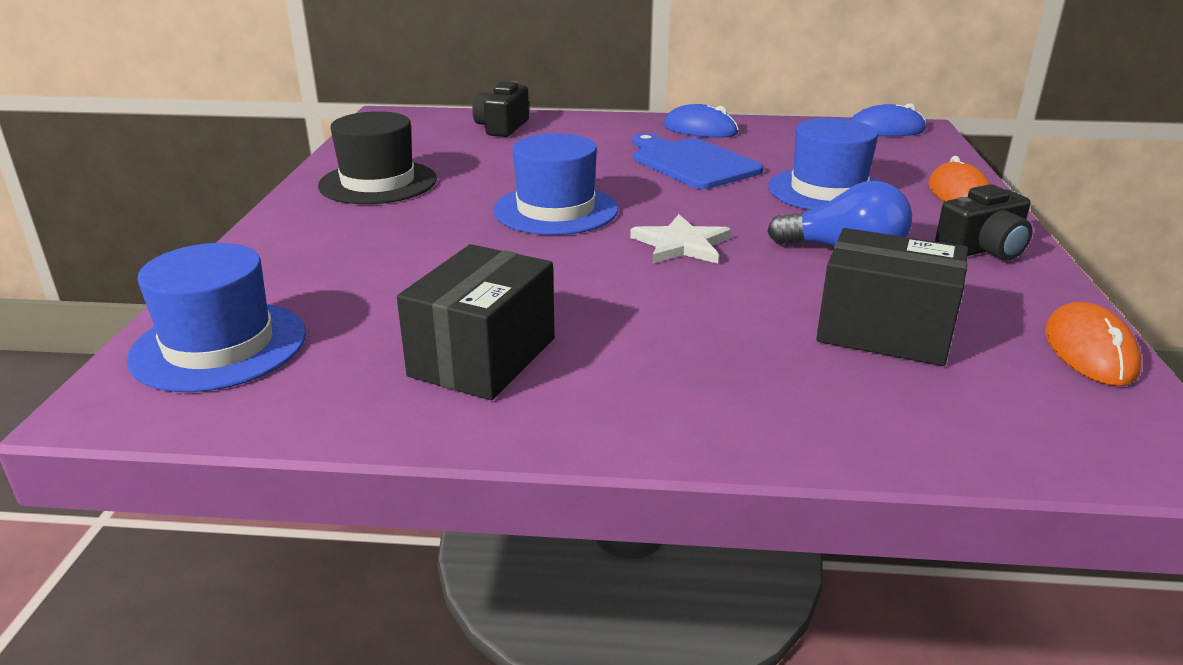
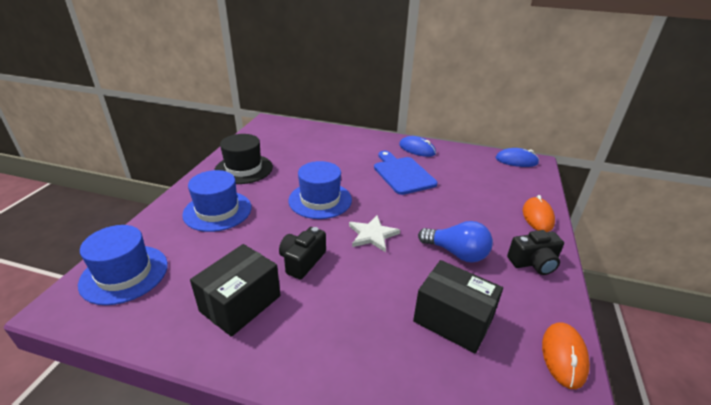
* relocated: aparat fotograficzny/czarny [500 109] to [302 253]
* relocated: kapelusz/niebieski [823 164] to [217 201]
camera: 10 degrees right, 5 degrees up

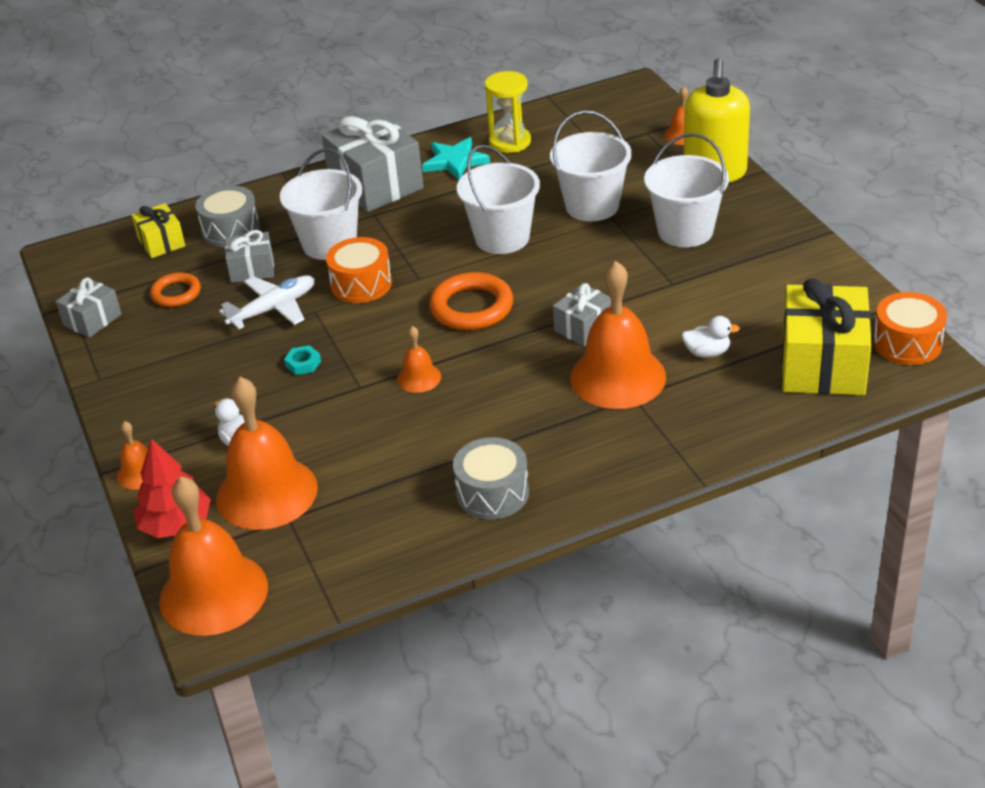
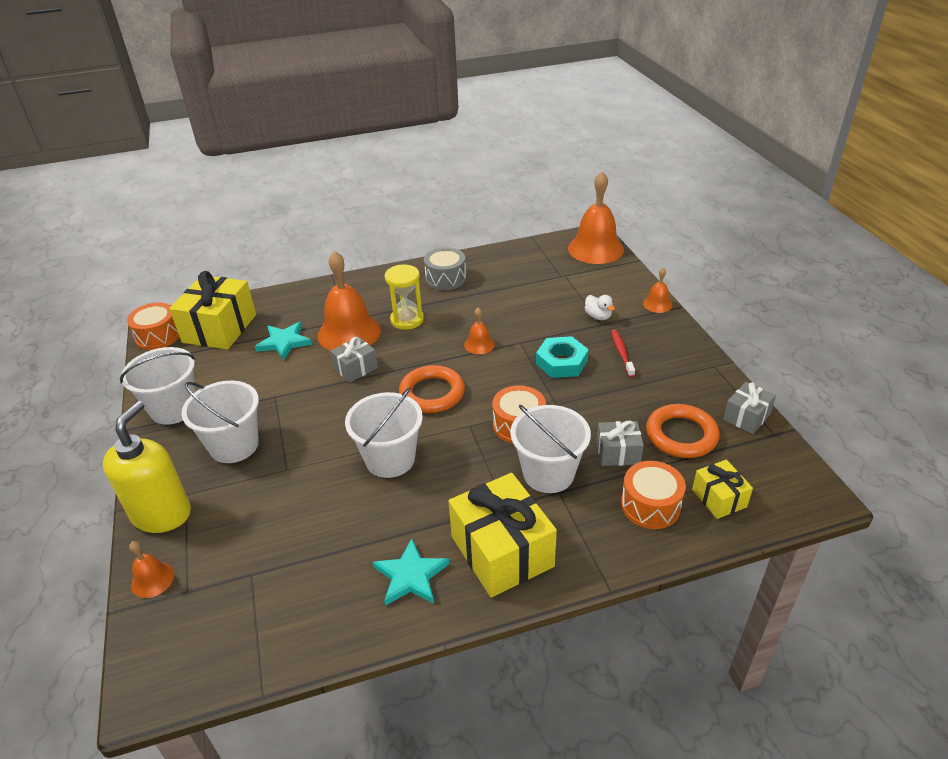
* relocated: klepsydra/żółty [508 112] to [404 297]
* relocated: wiadro/biały [591 165] to [158 386]
* colour: prezent/szary [373 162] to prezent/żółty [503 535]
* colour: bęben/szary [228 216] to bęben/pomarańczowy [653 495]
* size: pierścień/pomarańczowy [175 289] = [683 431] x1.61
* missing: samolot/biały [267 302]
* exchanged: kaczka/biały [710 337] to gwiazda/turkusowy [283 341]
* size: nakrętka/turkusowy [302 360] = [562 357] x2.01
* missing: dzwonek/pomarańczowy [267 453]
* missing: drzewko/czerwony [172 488]
* appeared: szczoteczka do zębów/czerwony [623 353]
camera: 175 degrees left, 0 degrees up

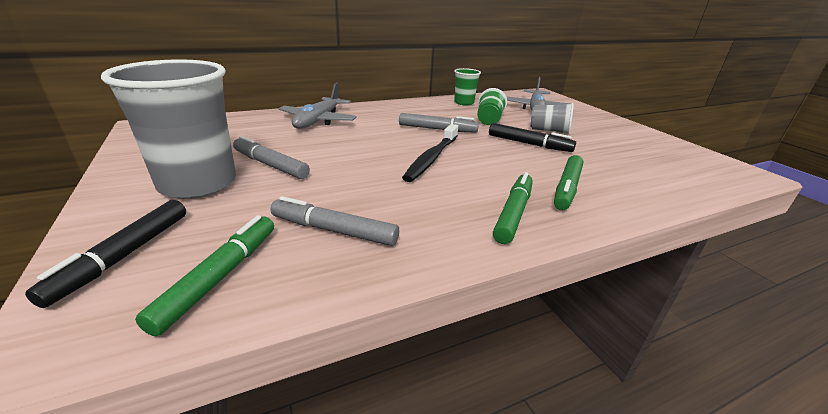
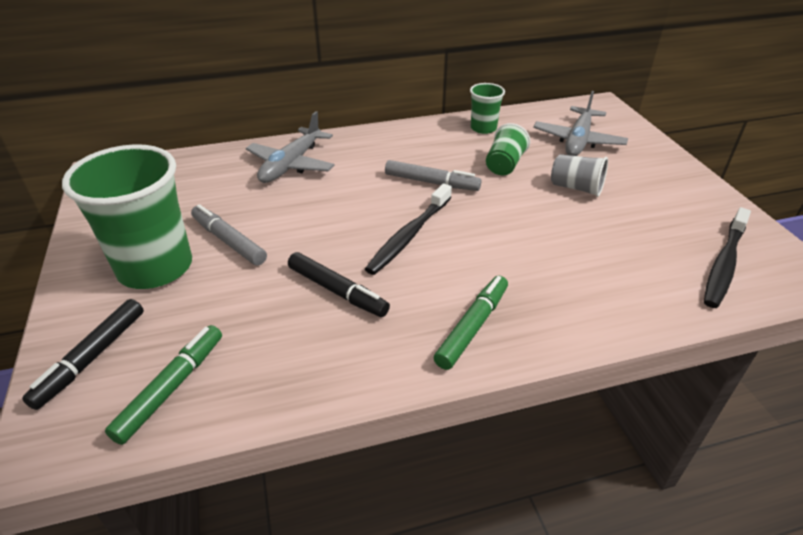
* colour: szklanka/szary [168 129] to szklanka/zielony [127 216]
* relocated: flamaster/czarny [532 137] to [339 284]
* missing: flamaster/zielony [568 182]
* missing: flamaster/szary [334 221]
* appeared: szczoteczka do zębów/czarny [727 257]
camera: 10 degrees right, 10 degrees up

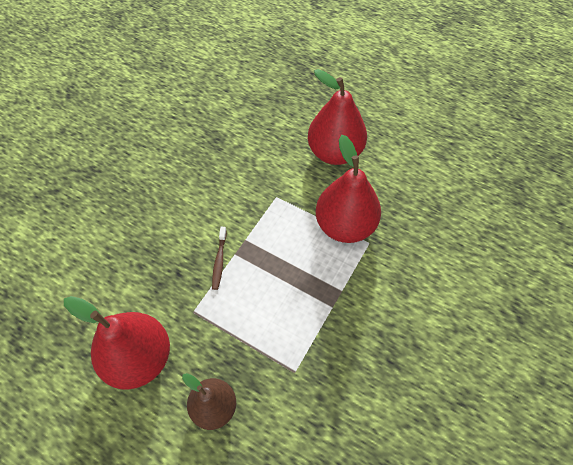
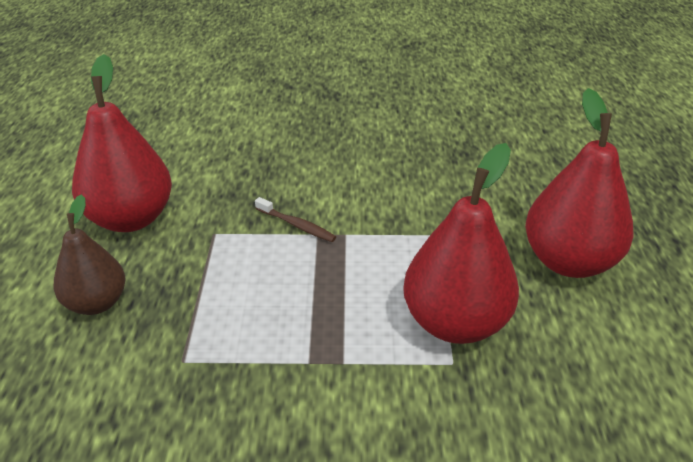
* spun: szczoteczka do zębów/brązowy [219 258] = [295 219] 120 degrees counterclockwise
camera: 60 degrees right, 20 degrees down

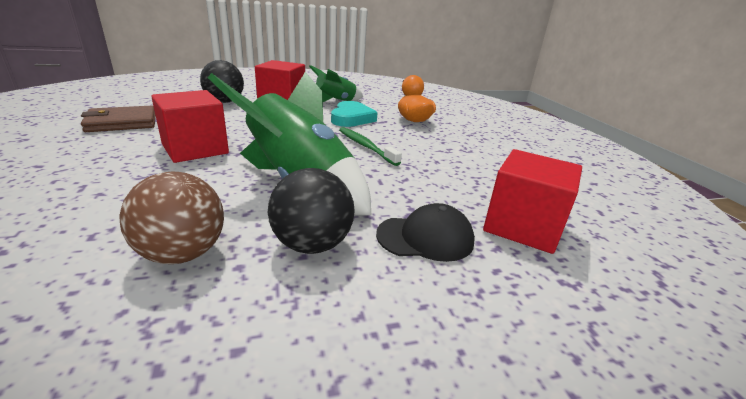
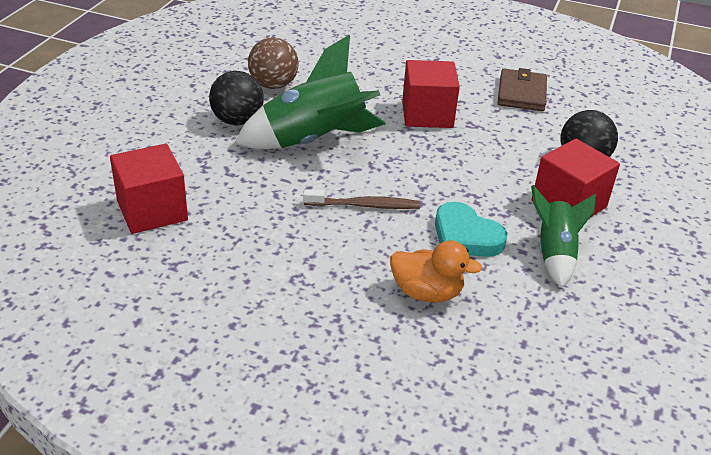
* colour: szczoteczka do zębów/zielony [370 146] to szczoteczka do zębów/brązowy [361 199]
* missing: czapka/czarny [425 232]
camera: 125 degrees right, 10 degrees up

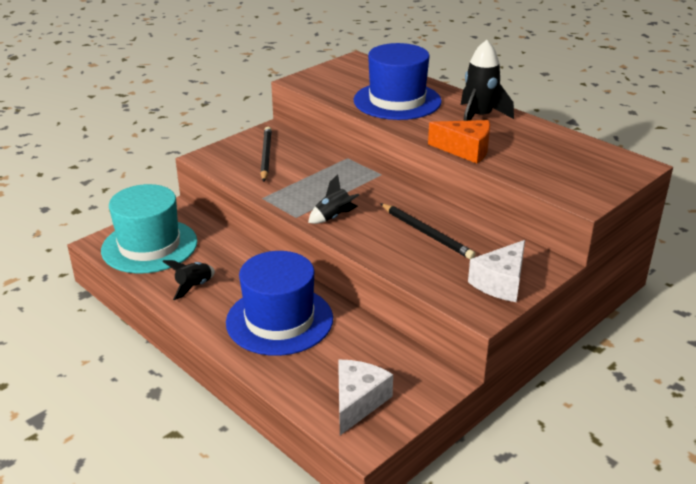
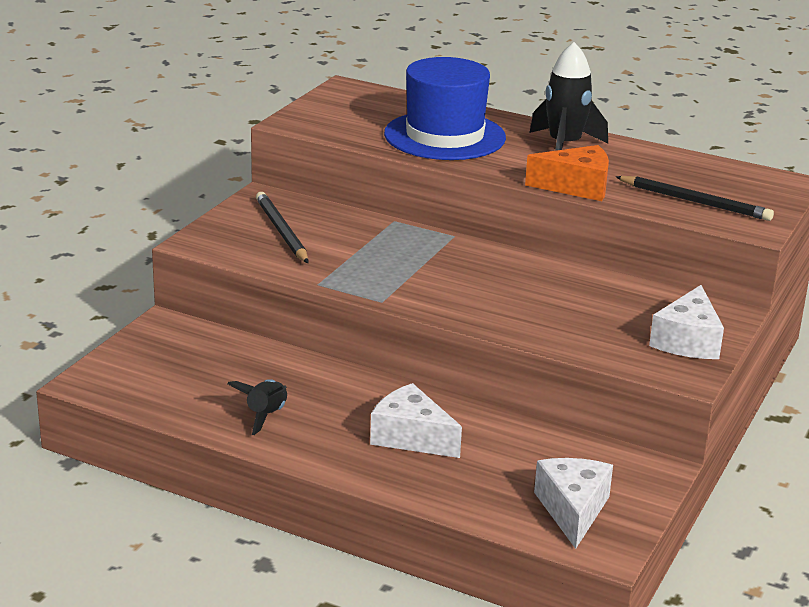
* missing: rakieta/czarny [333 199]
* missing: kapelusz/turkusowy [149 229]
* relocated: ołówek/czarny [427 231] to [694 198]
* exchanged: kapelusz/niebieski [279 303] to ser/biały [416 420]
camera: 20 degrees left, 5 degrees down

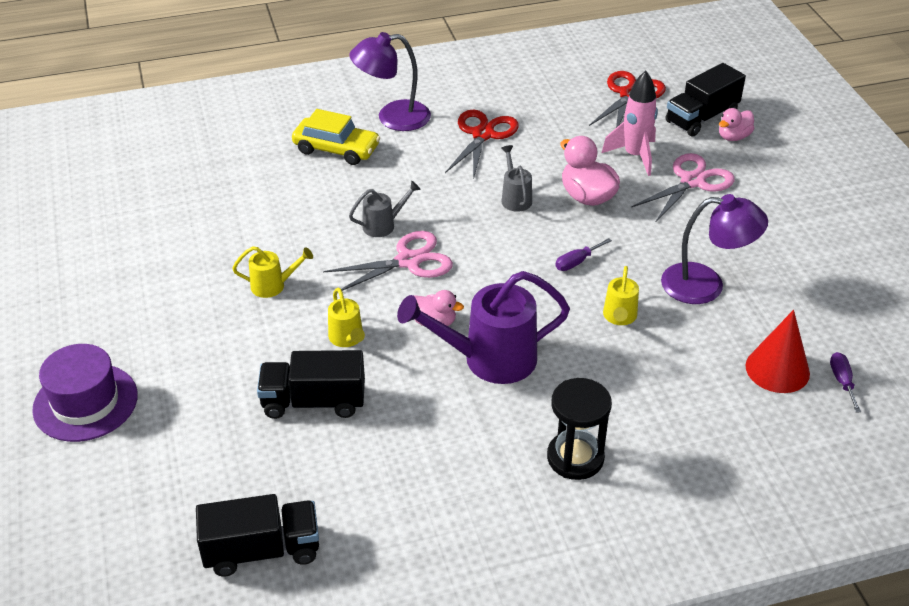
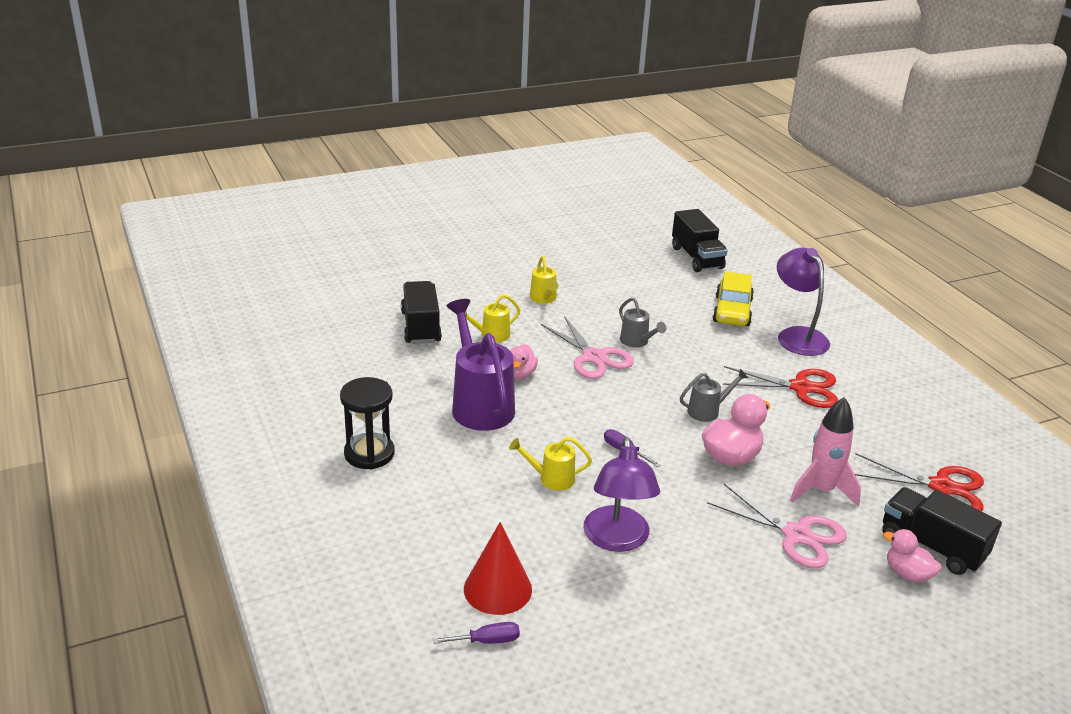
* missing: kapelusz/fioletowy [85 393]
* relocated: ciężarówka/czarny [257 535] to [700 240]
camera: 80 degrees right, 10 degrees down

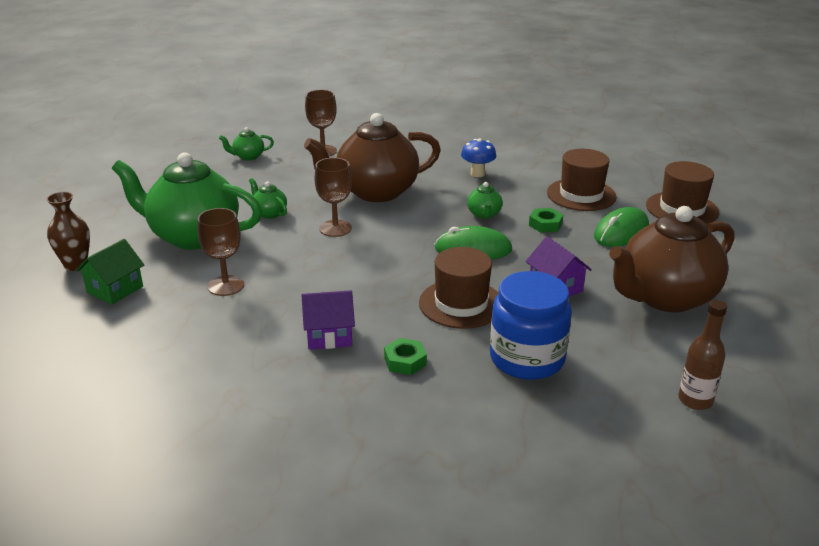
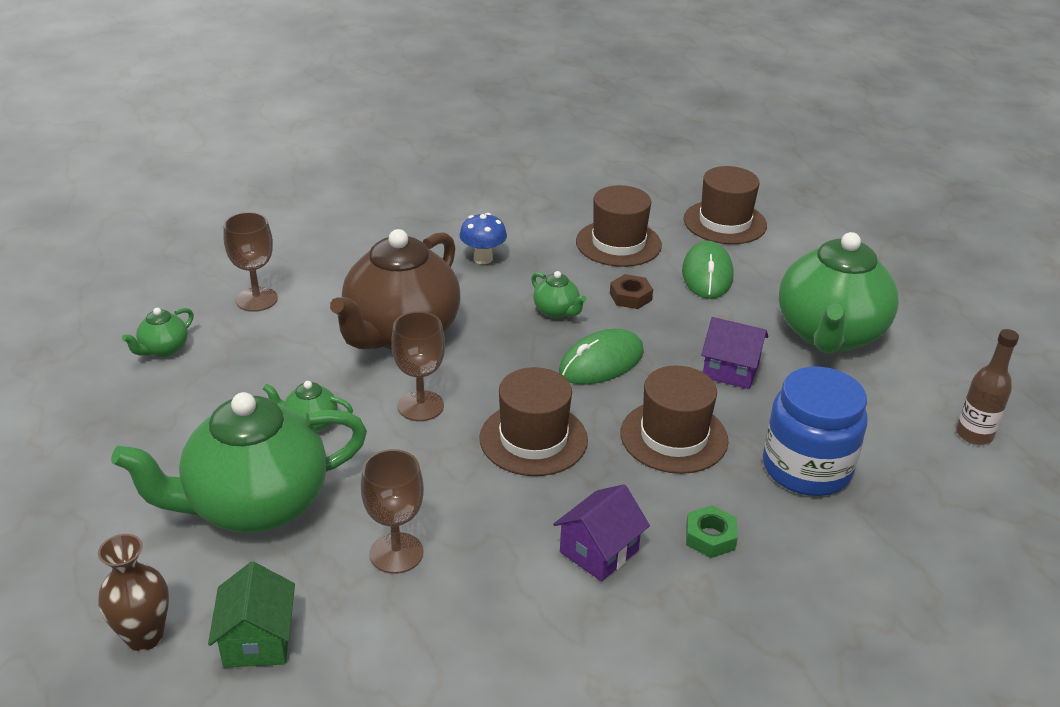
* colour: imbryk/brązowy [671 259] to imbryk/zielony [839 293]
* colour: nakrętka/zielony [546 220] to nakrętka/brązowy [631 291]
* appeared: kapelusz/brązowy [533 421]
camera: 40 degrees left, 5 degrees up

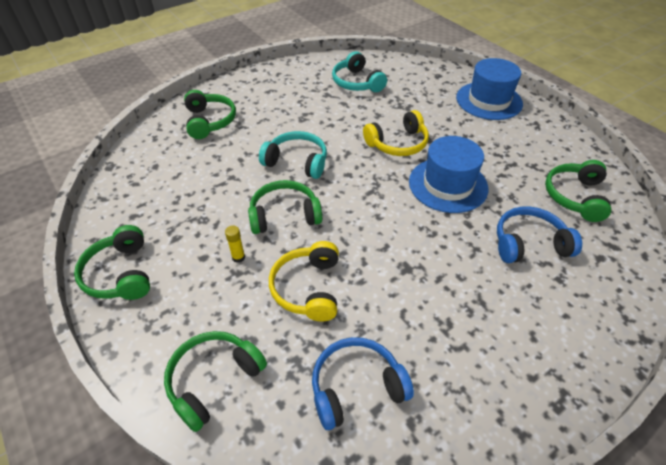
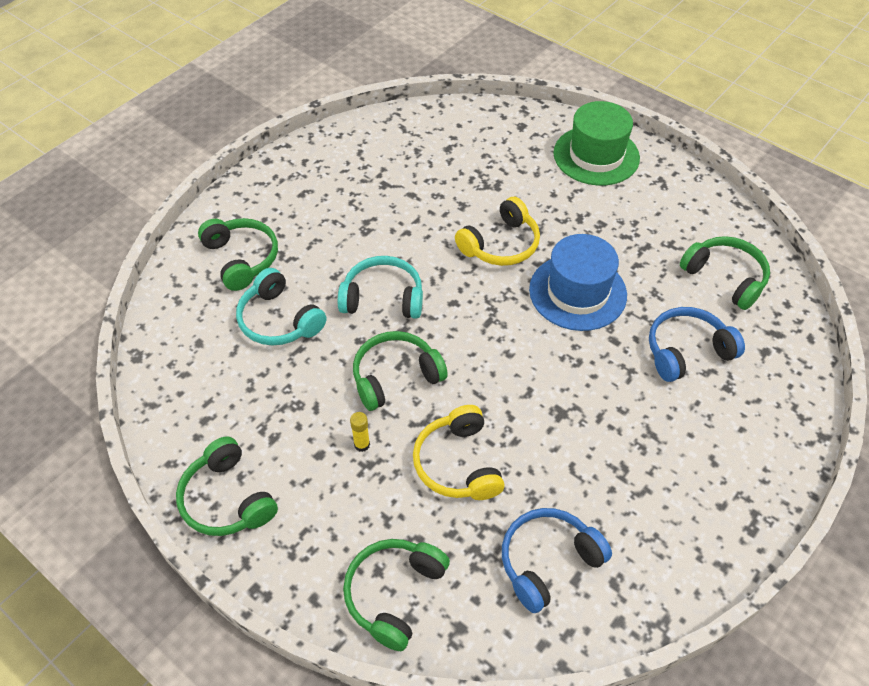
* relocated: słuchawki/turkusowy [359 71] to [281 307]
* colour: kapelusz/niebieski [489 89] to kapelusz/zielony [597 143]
* spun: słuchawki/zielony [578 191] = [725 273] 135 degrees clockwise
camera: 15 degrees left, 5 degrees up

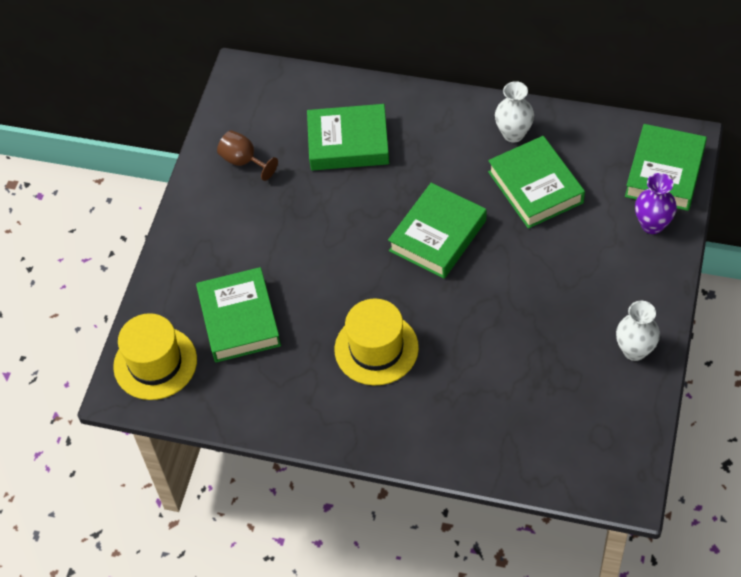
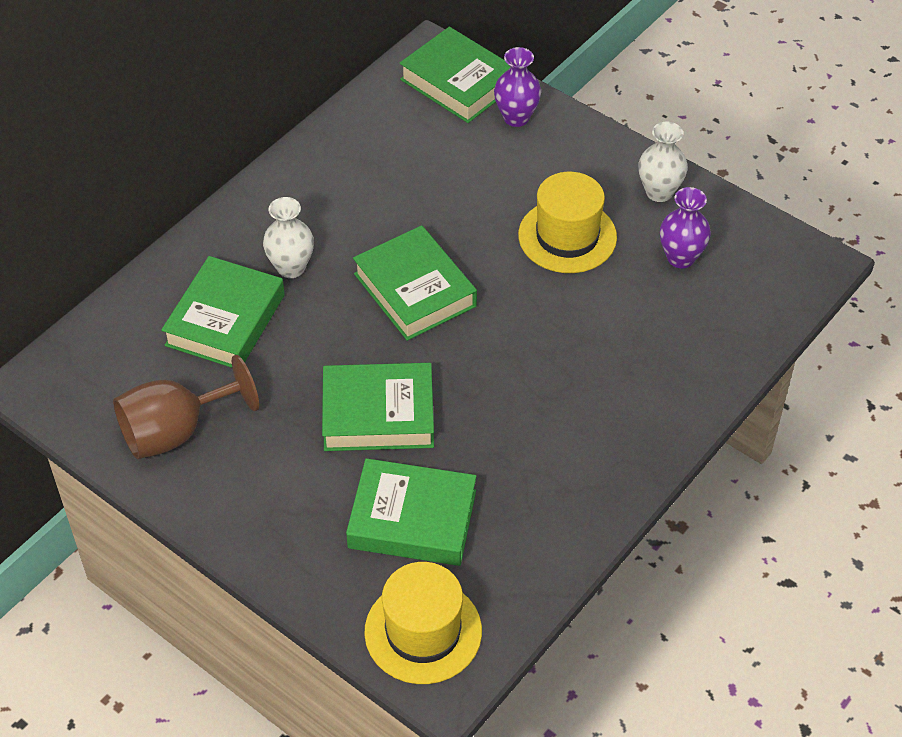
* relocated: wazon/biały [514 111] to [288 237]
* size: kielich/brązowy [247 155] = [186 407] x1.65
* relocated: książka/zielony [536 182] to [378 407]
* relocated: kapelusz/żółty [377 341] to [567 222]
* appeared: wazon/fioletowy [685 227]
camera: 70 degrees left, 5 degrees down

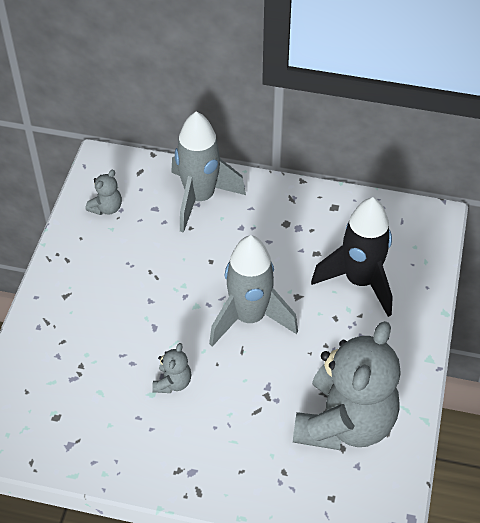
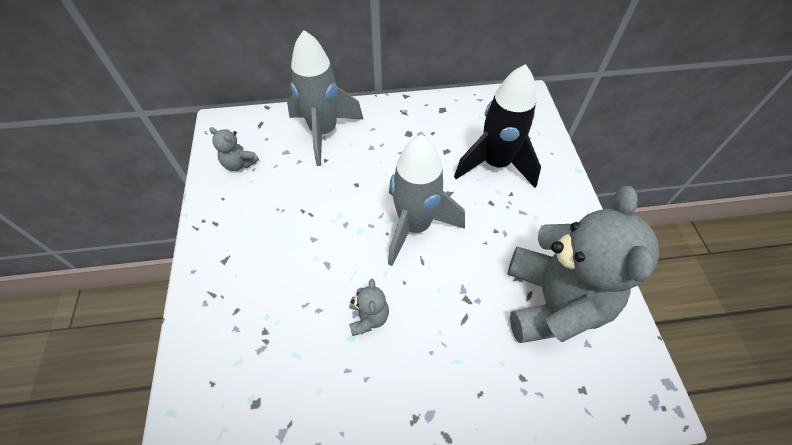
* spun: miś/szary [104 192] = [234 149] 105 degrees clockwise
camera: 20 degrees left, 5 degrees up

